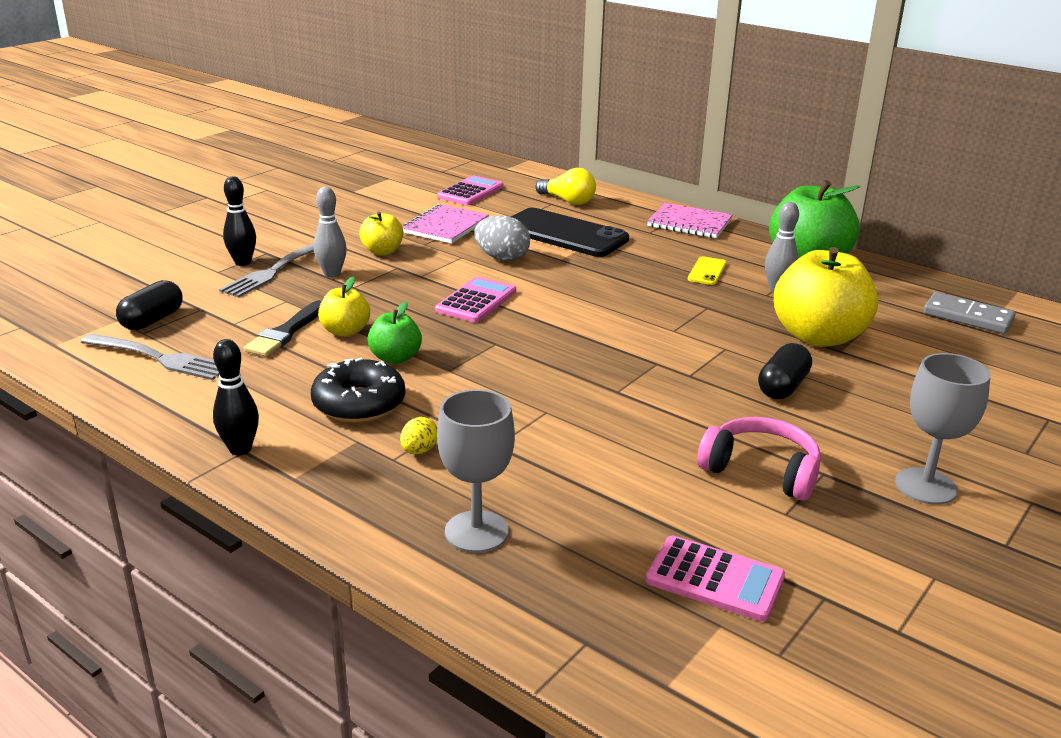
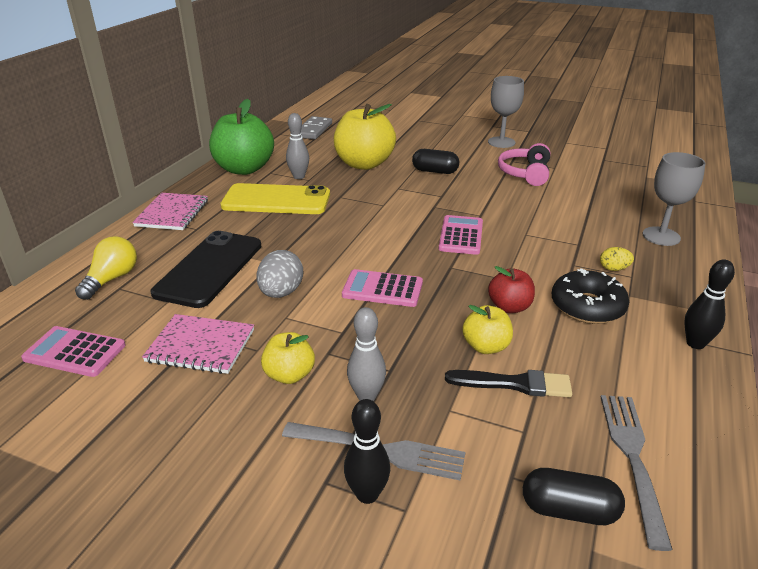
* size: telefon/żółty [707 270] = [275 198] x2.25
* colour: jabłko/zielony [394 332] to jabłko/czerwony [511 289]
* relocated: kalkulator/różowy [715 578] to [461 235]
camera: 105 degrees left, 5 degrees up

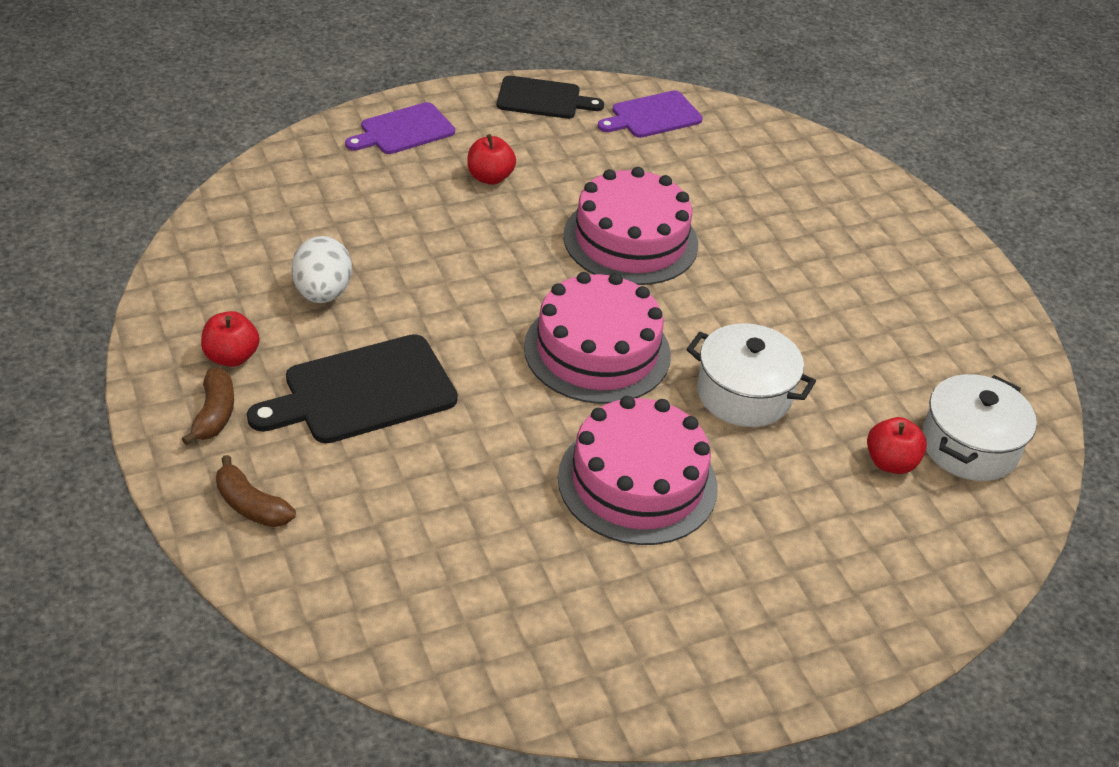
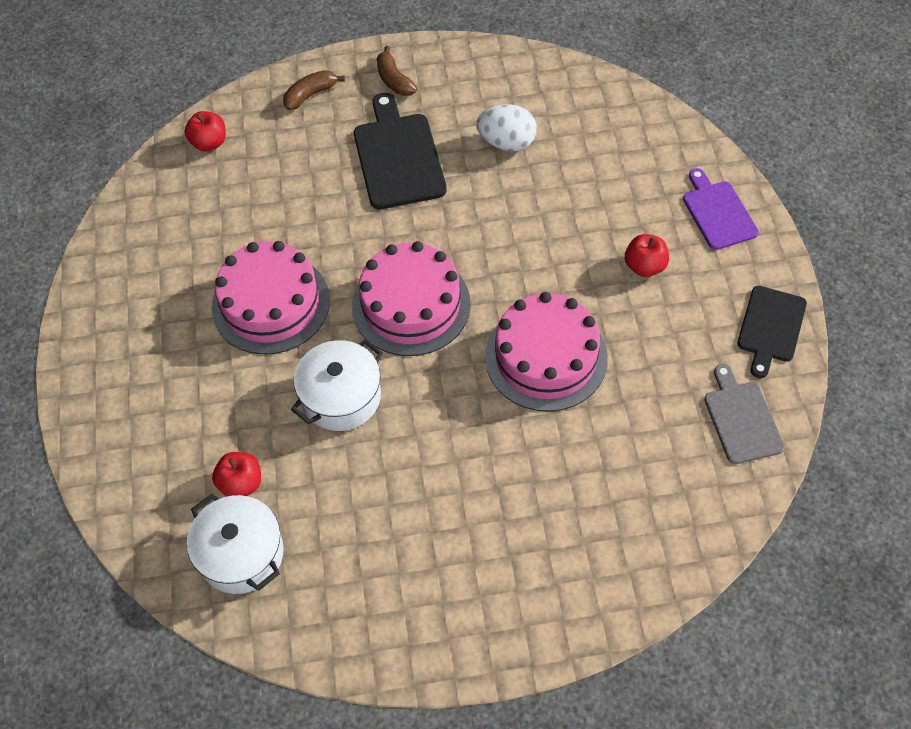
* colour: deska do krojenia/fioletowy [650 114] to deska do krojenia/szary [744 414]
* relocated: jabłko/czerwony [230 339] to [205 131]
* spun: banan/brązowy [208 406] = [396 71] 45 degrees clockwise
camera: 110 degrees right, 15 degrees up

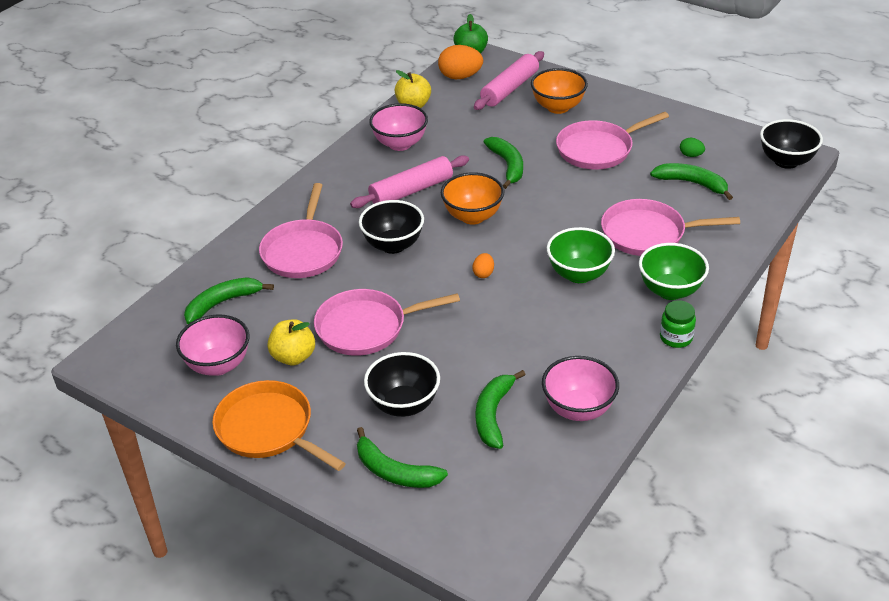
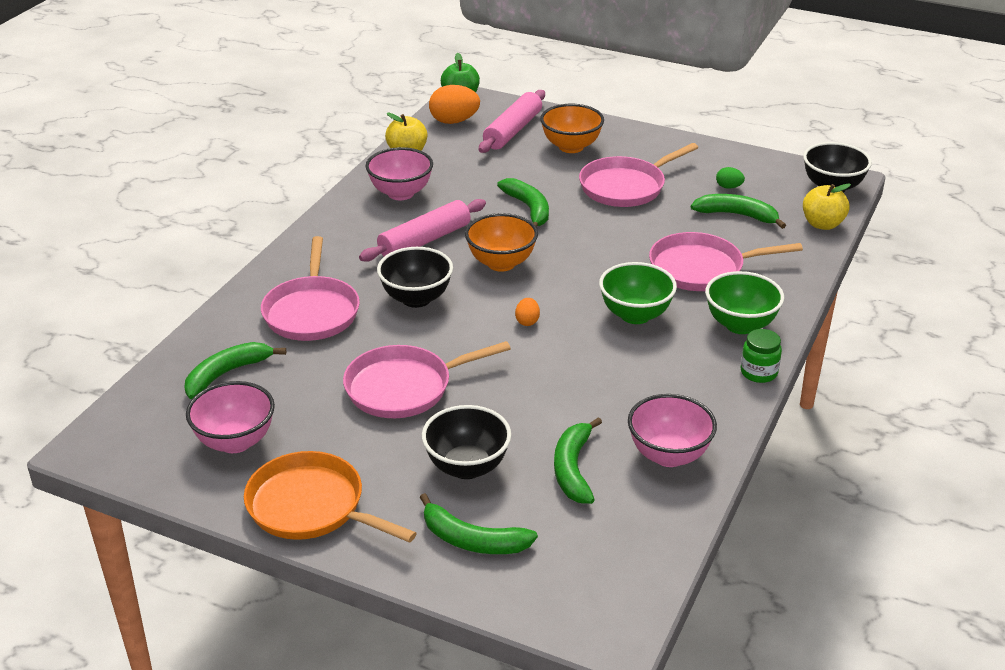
* relocated: jabłko/żółty [291 342] to [827 206]
camera: 10 degrees left, 5 degrees down

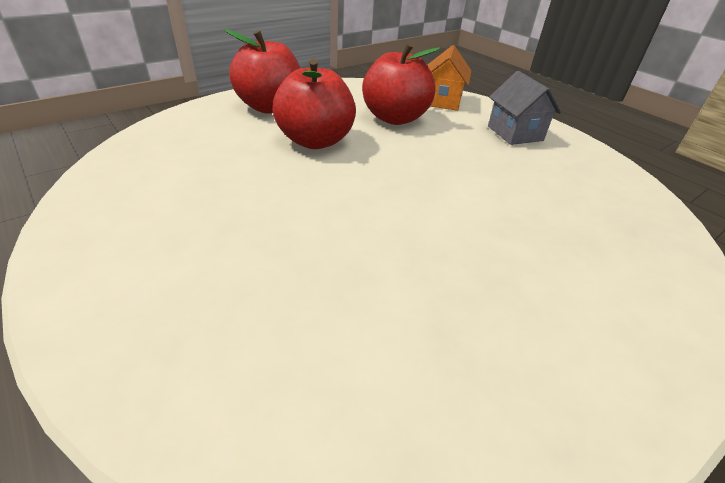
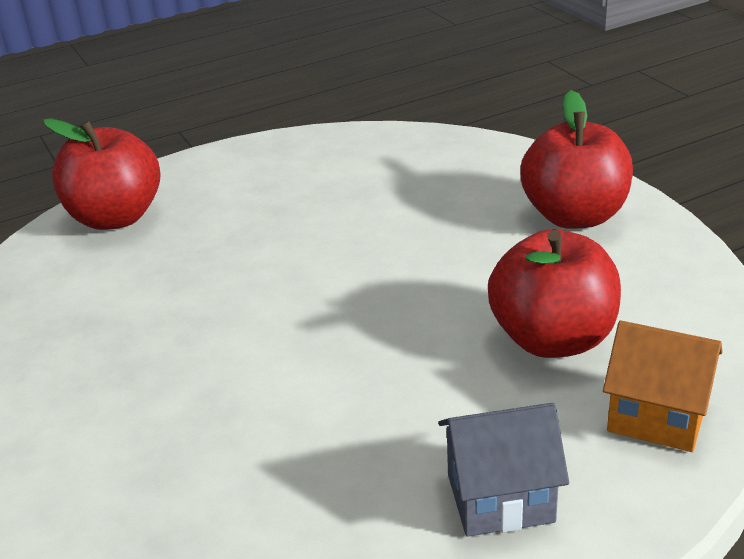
* relocated: jabłko/czerwony [314 104] to [102 174]
camera: 105 degrees right, 5 degrees down

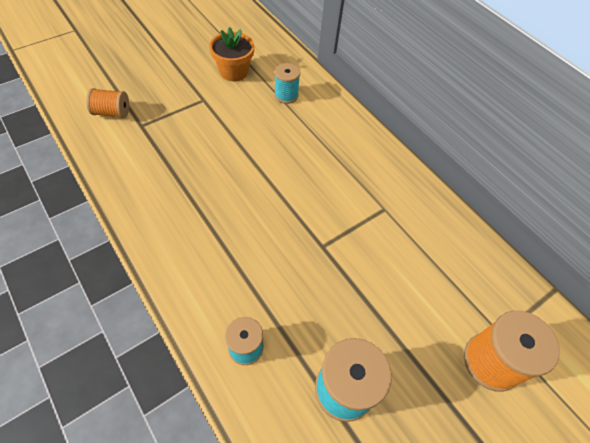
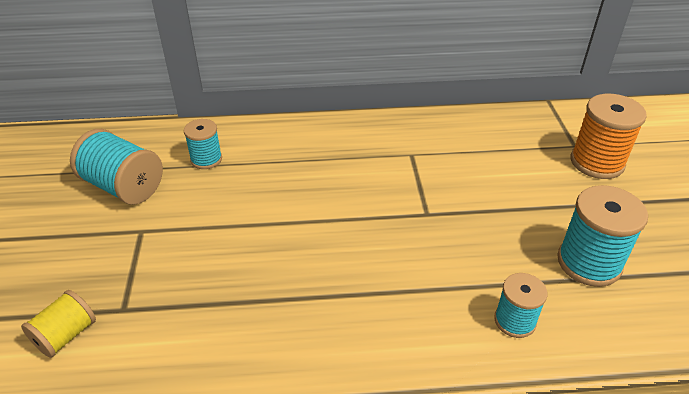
* exchanged: doniczka/pomarańczowy [231 54] to szpulka/turkusowy [116 167]
* colour: szpulka/pomarańczowy [107 103] to szpulka/żółty [58 324]
camera: 55 degrees left, 15 degrees down

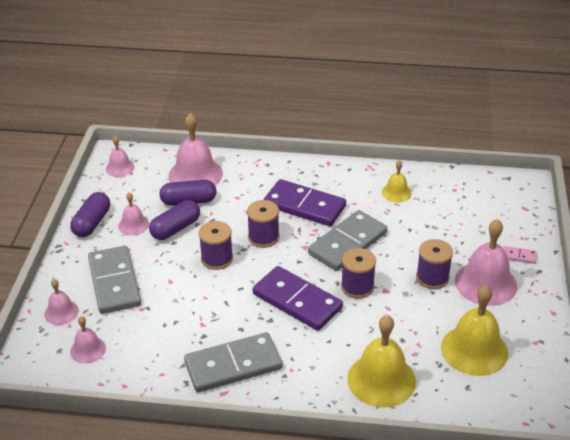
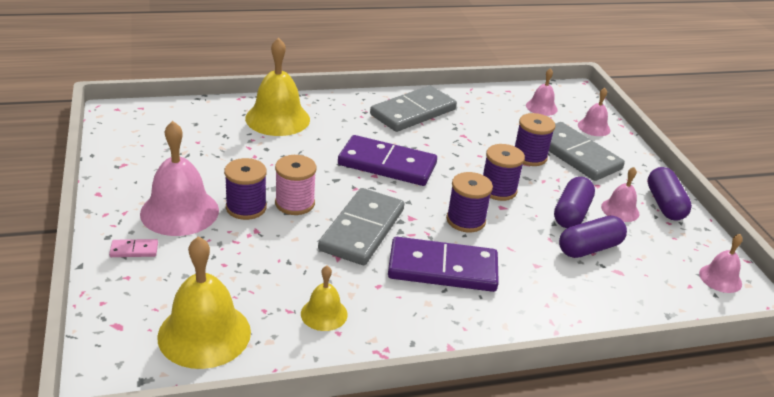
* missing: dzwonek/różowy [196 149]
* relocated: szpulka/fioletowy [358 273] to [535 139]
* relocated: dzwonek/żółty [474 330] to [204 302]
* appeared: szpulka/różowy [295 185]
camera: 155 degrees right, 5 degrees down

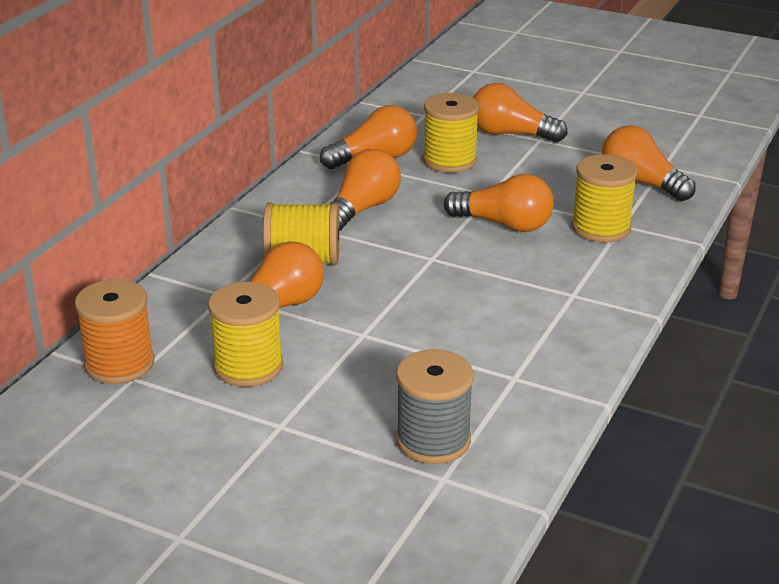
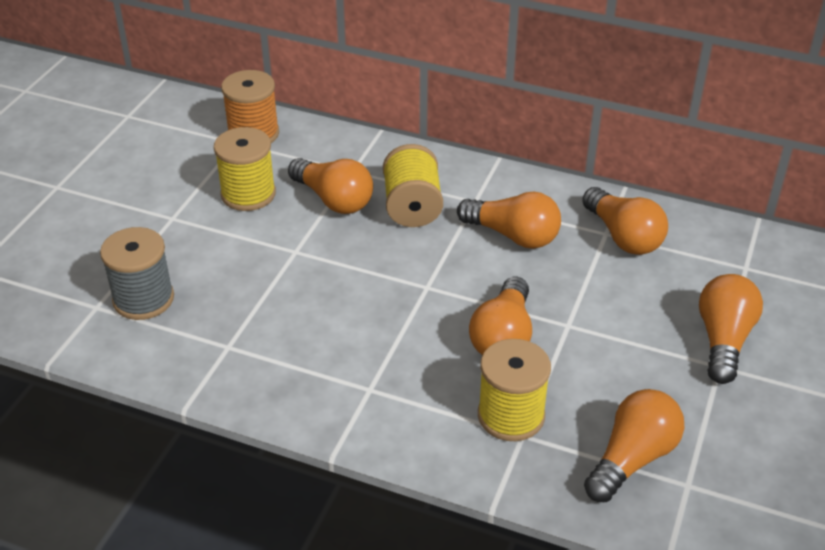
* missing: szpulka/żółty [451 133]
camera: 85 degrees right, 10 degrees up

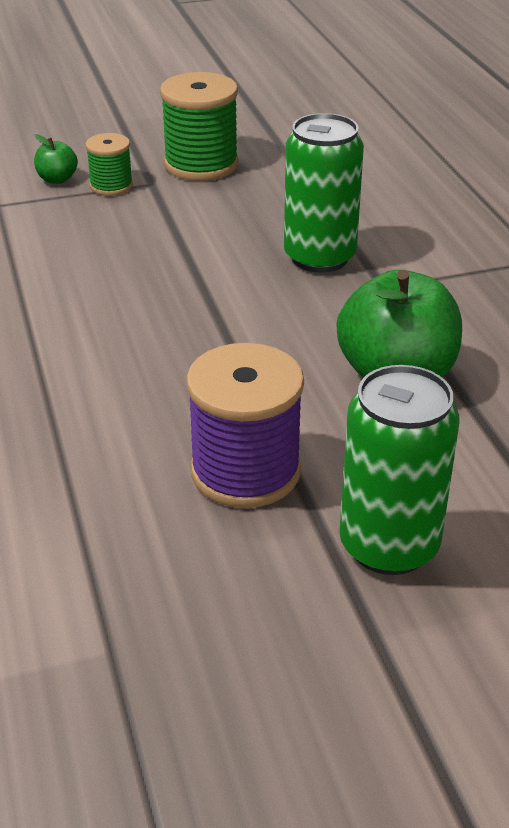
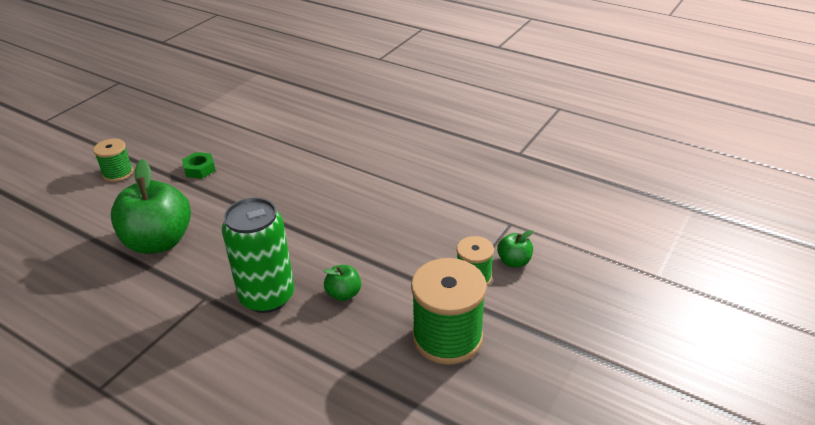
* exchanged: szpulka/fioletowy [245 425] to nakrętka/zielony [199 165]
* exchanged: puszka/zielony [399 470] to szpulka/zielony [113 160]
* appeared: jabłko/zielony [342 283]
camera: 140 degrees right, 0 degrees up

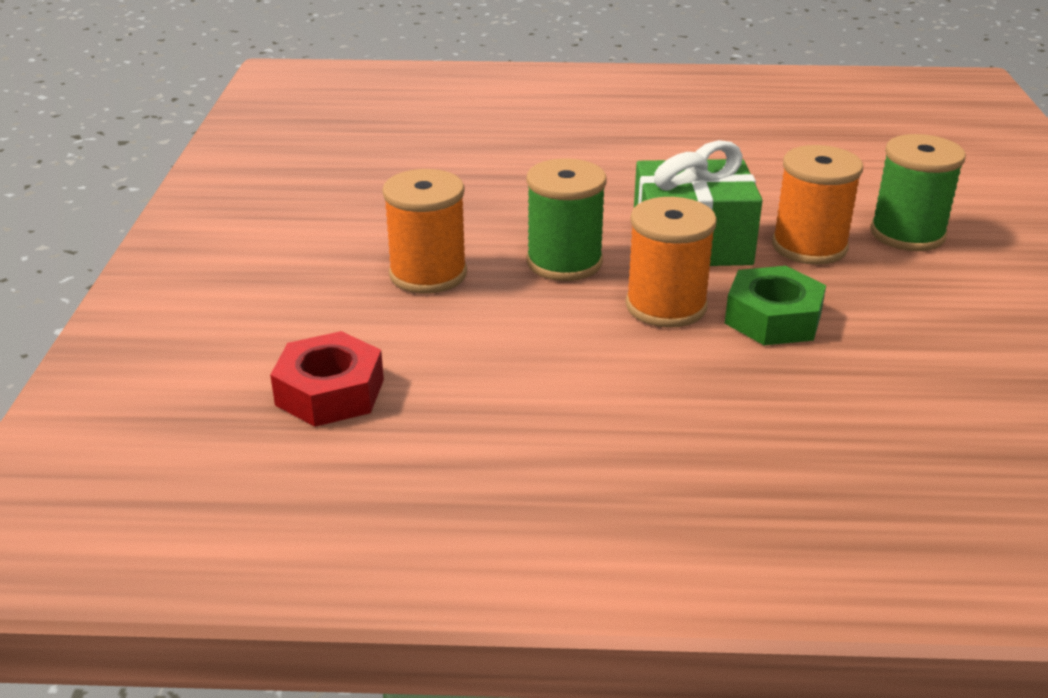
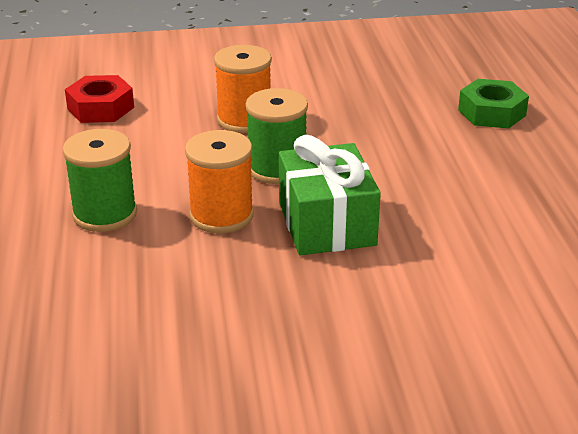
* relocated: szpulka/zielony [918 192] to [100 180]
* missing: szpulka/pomarańczowy [817 205]
* relocated: nakrętka/zielony [775 305] to [493 103]
camera: 80 degrees right, 0 degrees up

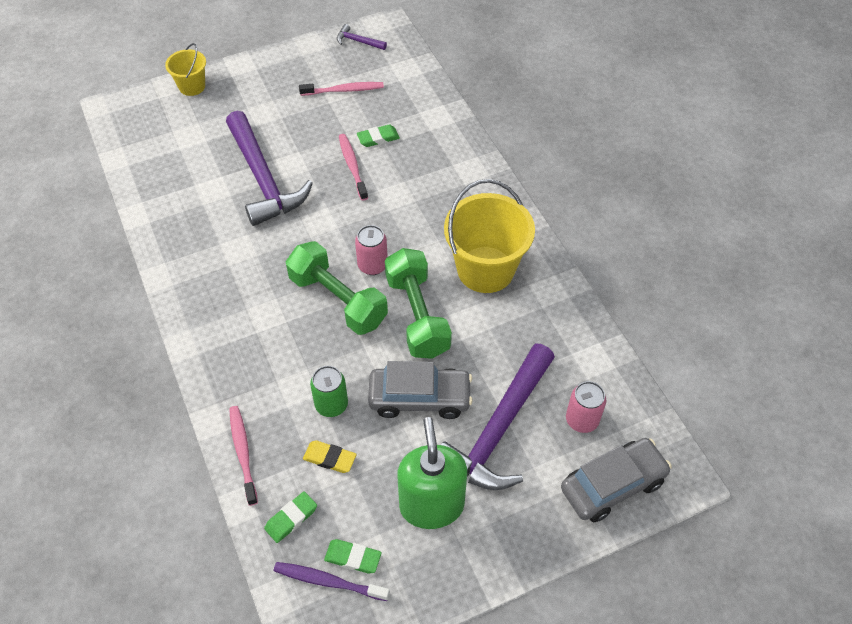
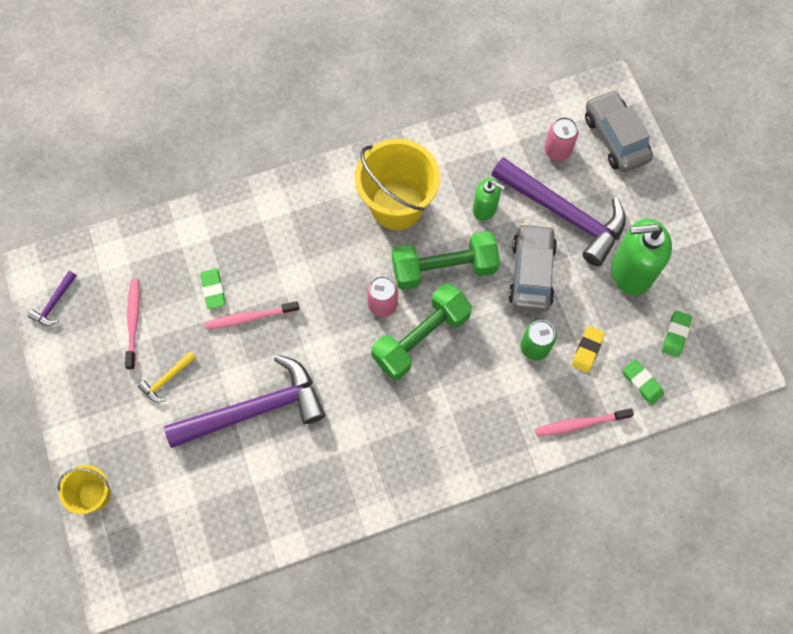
* missing: szczoteczka do zębów/fioletowy [332 581]
* appeared: dozownik mydła/zielony [489 199]
* appeared: młotek/żółty [167 376]
camera: 85 degrees left, 15 degrees up

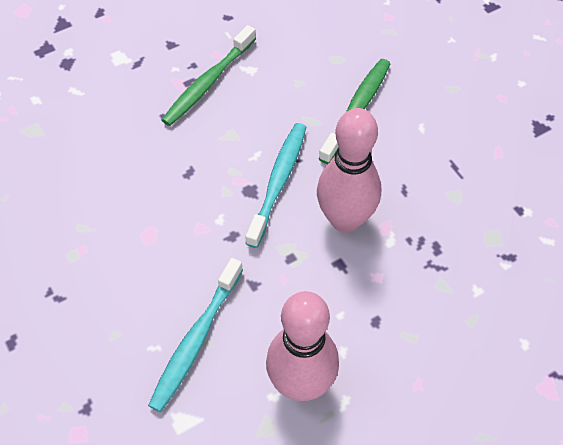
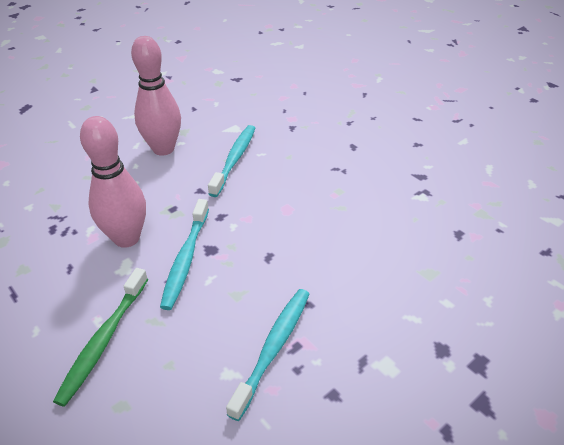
* colour: szczoteczka do zębów/zielony [208 75] to szczoteczka do zębów/turkusowy [267 355]
camera: 170 degrees right, 15 degrees down

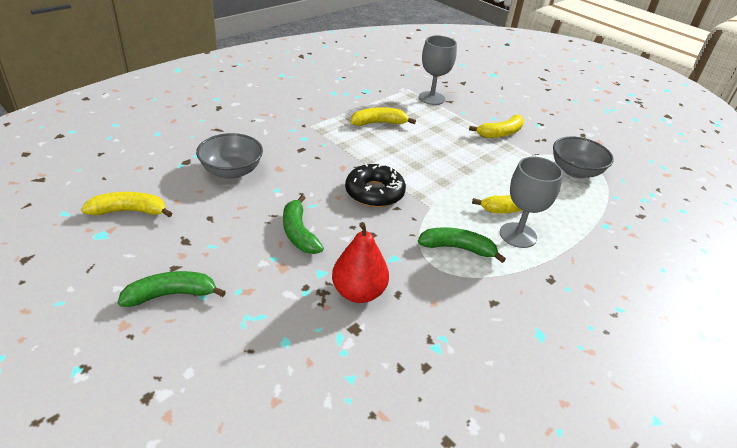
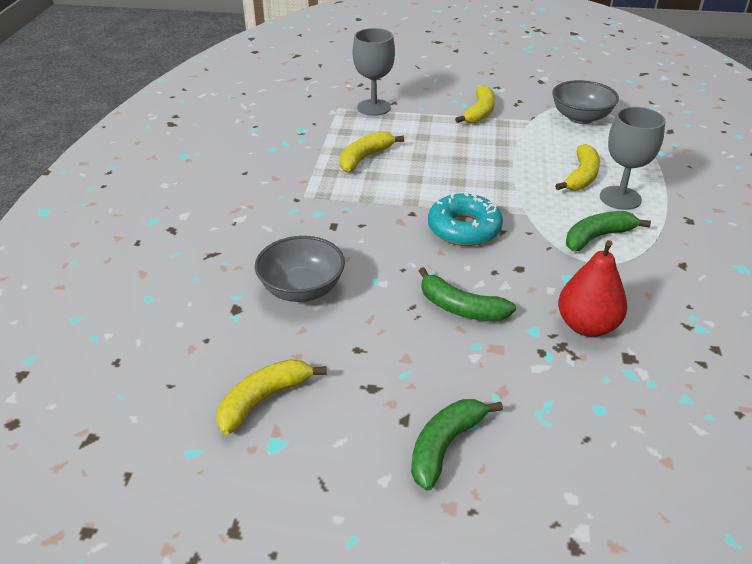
* colour: donut/czarny [375 185] to donut/turkusowy [465 219]
camera: 35 degrees left, 0 degrees up

